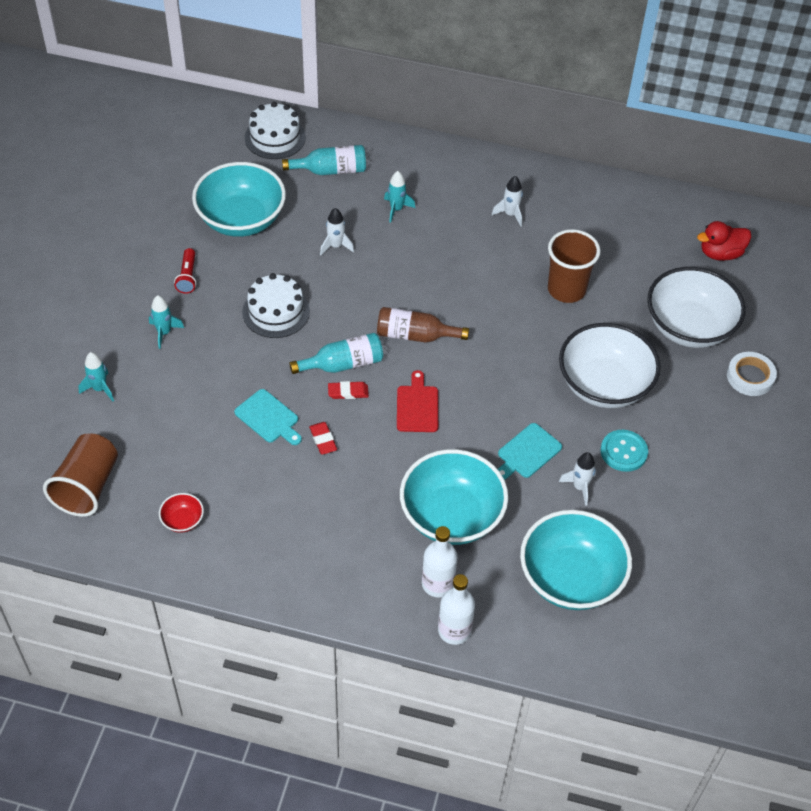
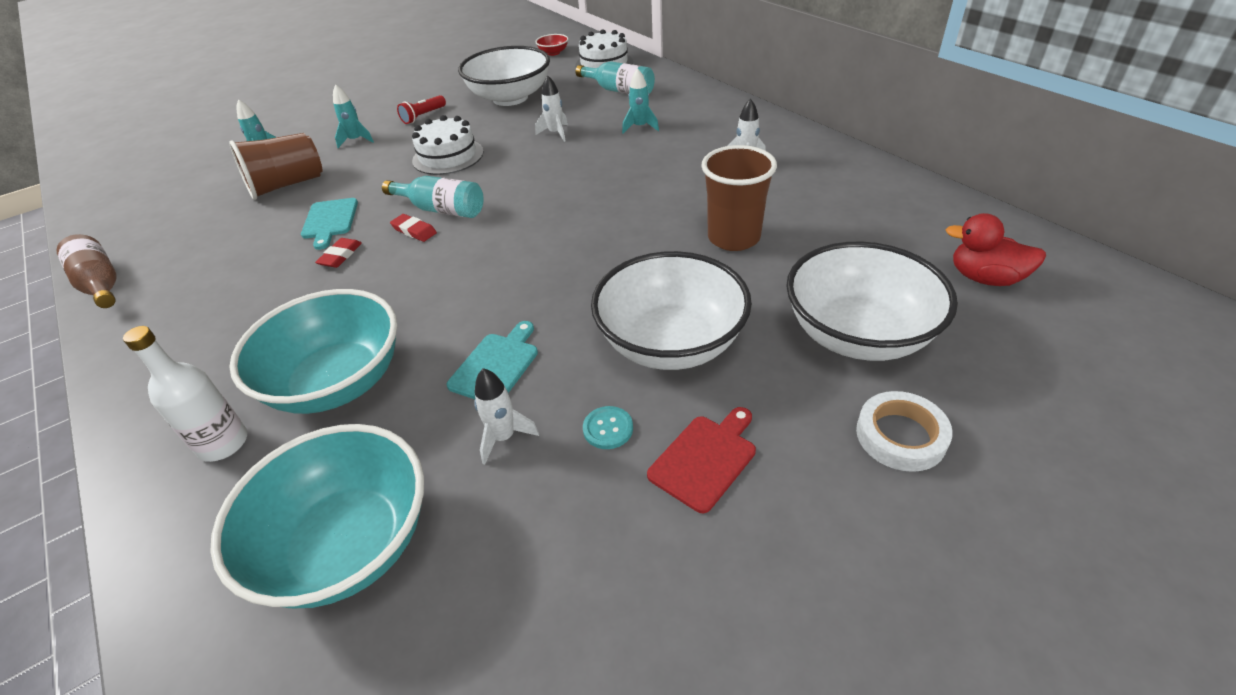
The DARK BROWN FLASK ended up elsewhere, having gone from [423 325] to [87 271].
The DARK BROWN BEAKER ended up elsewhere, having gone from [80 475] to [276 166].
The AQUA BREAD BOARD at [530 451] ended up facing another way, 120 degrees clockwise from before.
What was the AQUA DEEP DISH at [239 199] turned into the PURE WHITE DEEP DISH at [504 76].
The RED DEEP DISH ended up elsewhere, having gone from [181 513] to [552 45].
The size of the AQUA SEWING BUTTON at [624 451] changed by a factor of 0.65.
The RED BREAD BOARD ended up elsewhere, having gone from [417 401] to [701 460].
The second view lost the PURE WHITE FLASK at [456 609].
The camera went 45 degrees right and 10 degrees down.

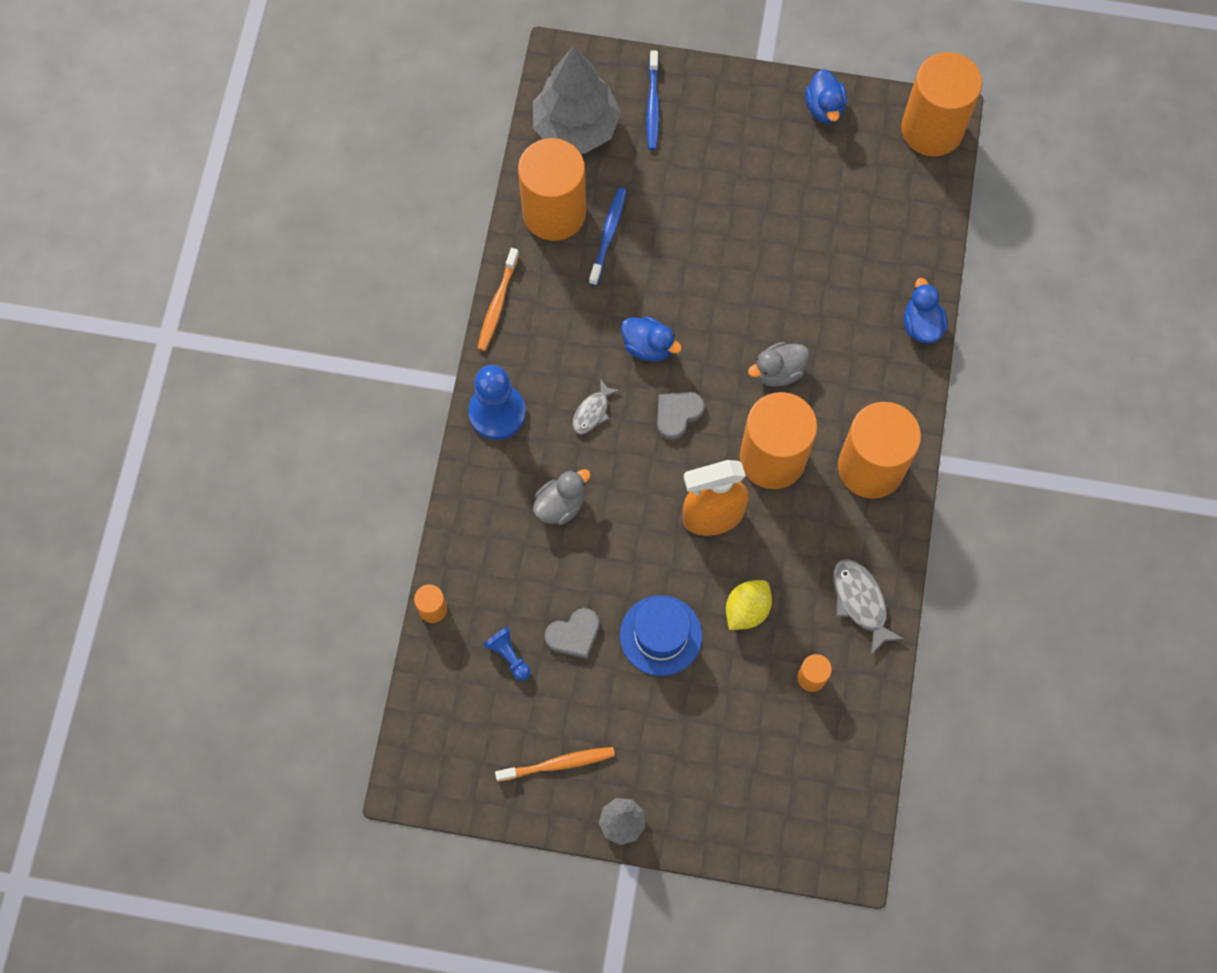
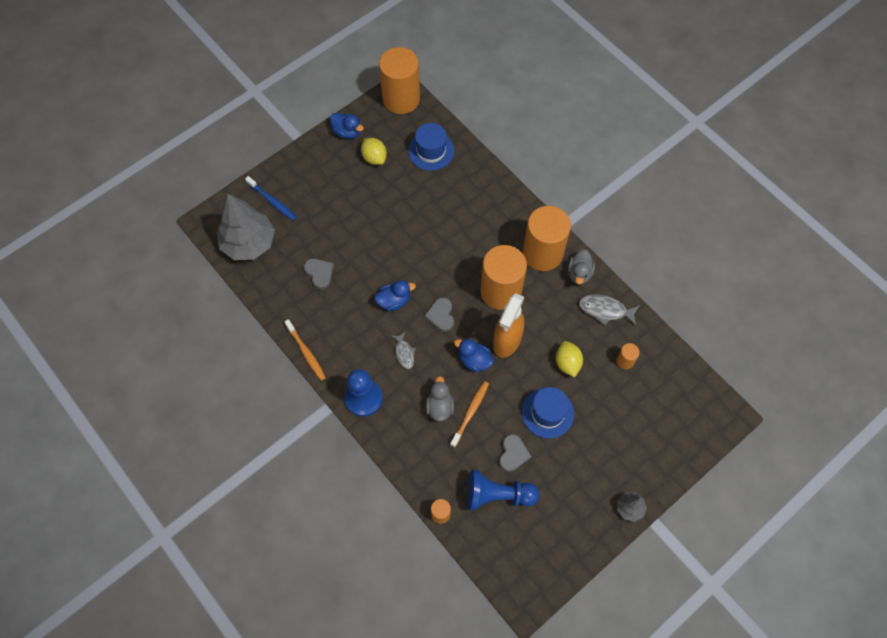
Where the COBALT DENTAL BRUSH stood at [608 237], the GRAY HEART came to stand at [319 273].
The second view gained the GOLDEN TOY LEMON at [374 151].
The second view gained the COBALT TALL HAT at [431 147].
The ORANGE-COLOURED DENTAL BRUSH ended up elsewhere, having gone from [555 764] to [469 414].
The COBALT RUBBER DUCK ended up elsewhere, having gone from [926 310] to [474 355].
The size of the COBALT CHESS PAWN at [507 653] changed by a factor of 1.97.
The GRAY RUBBER DUCK ended up elsewhere, having gone from [778 364] to [581 267].
The second view lost the ORANGE-COLOURED SOLID CYLINDER at [552 189].
The camera went 50 degrees left and 5 degrees down.

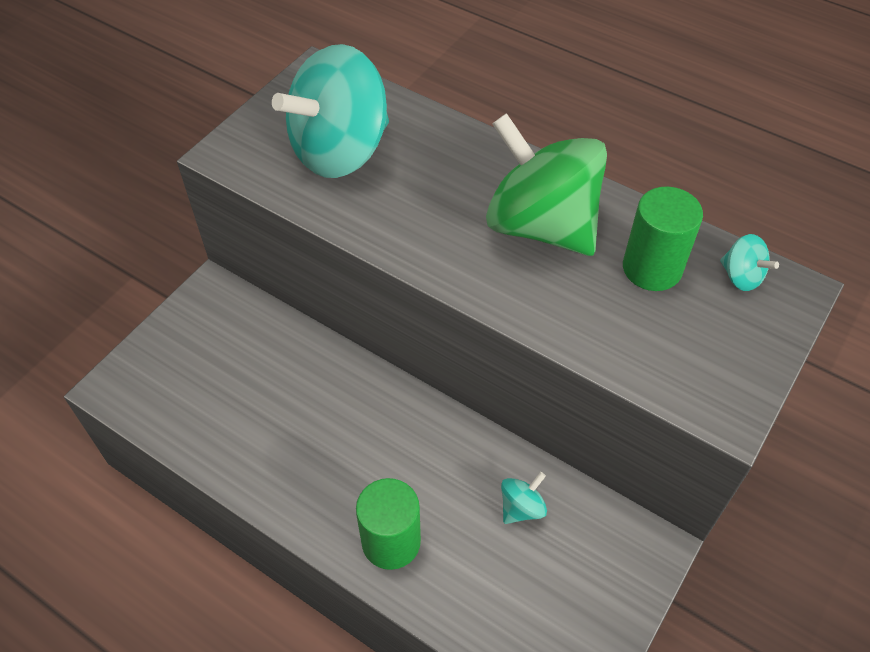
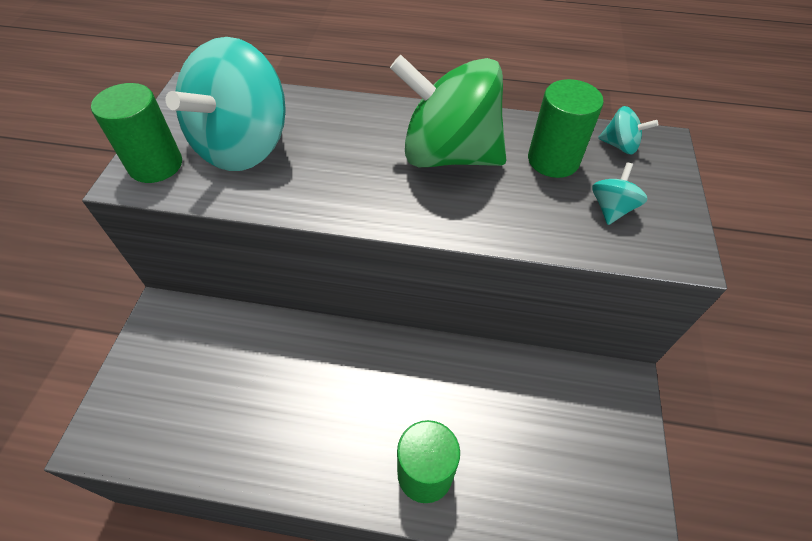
The second view gained the LEAF-GREEN SOLID CYLINDER at [136 133].
The AQUA SPINNING TOP ended up elsewhere, having gone from [524 498] to [620 194].
The camera went 25 degrees left and 0 degrees up.

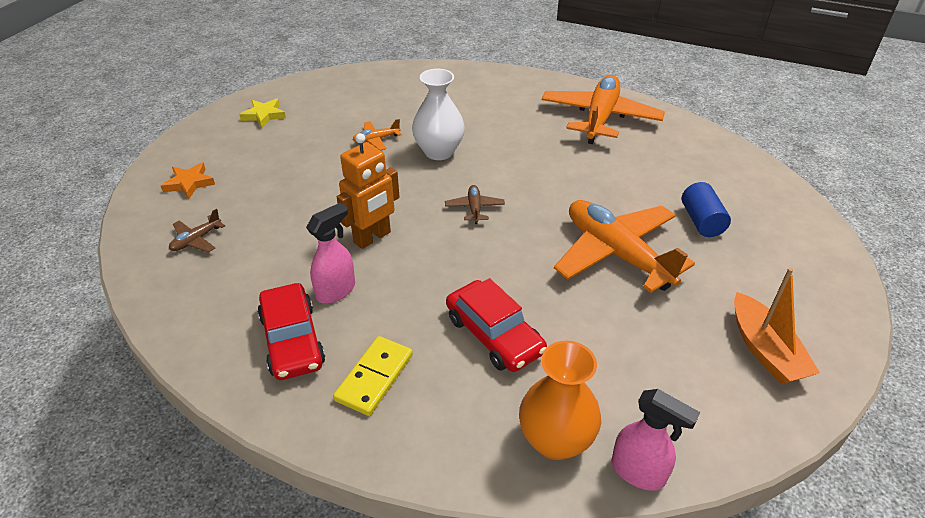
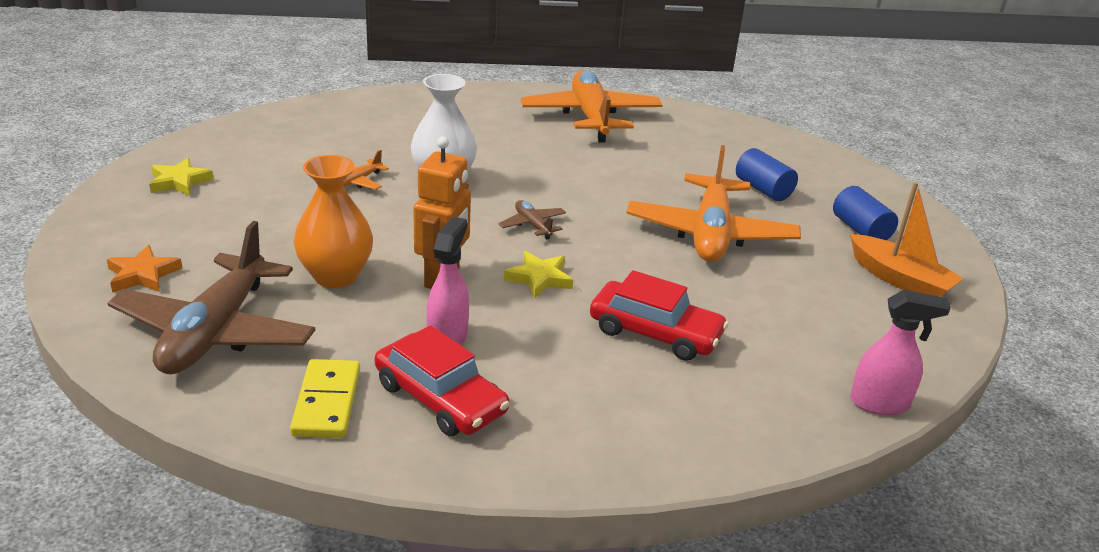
The size of the DARK BROWN TOY PLANE at [197 230] changed by a factor of 2.37.
The GOLDEN DOMINO ended up elsewhere, having gone from [373 376] to [325 398].
The ORANGE-COLOURED VASE ended up elsewhere, having gone from [560 400] to [333 221].
The second view gained the GOLDEN STAR at [538 275].
The ORANGE-COLOURED TOY PLANE at [624 246] ended up facing another way, 105 degrees counterclockwise from before.
The second view gained the COBALT SOLID CYLINDER at [865 213].
The camera went 30 degrees left and 10 degrees down.

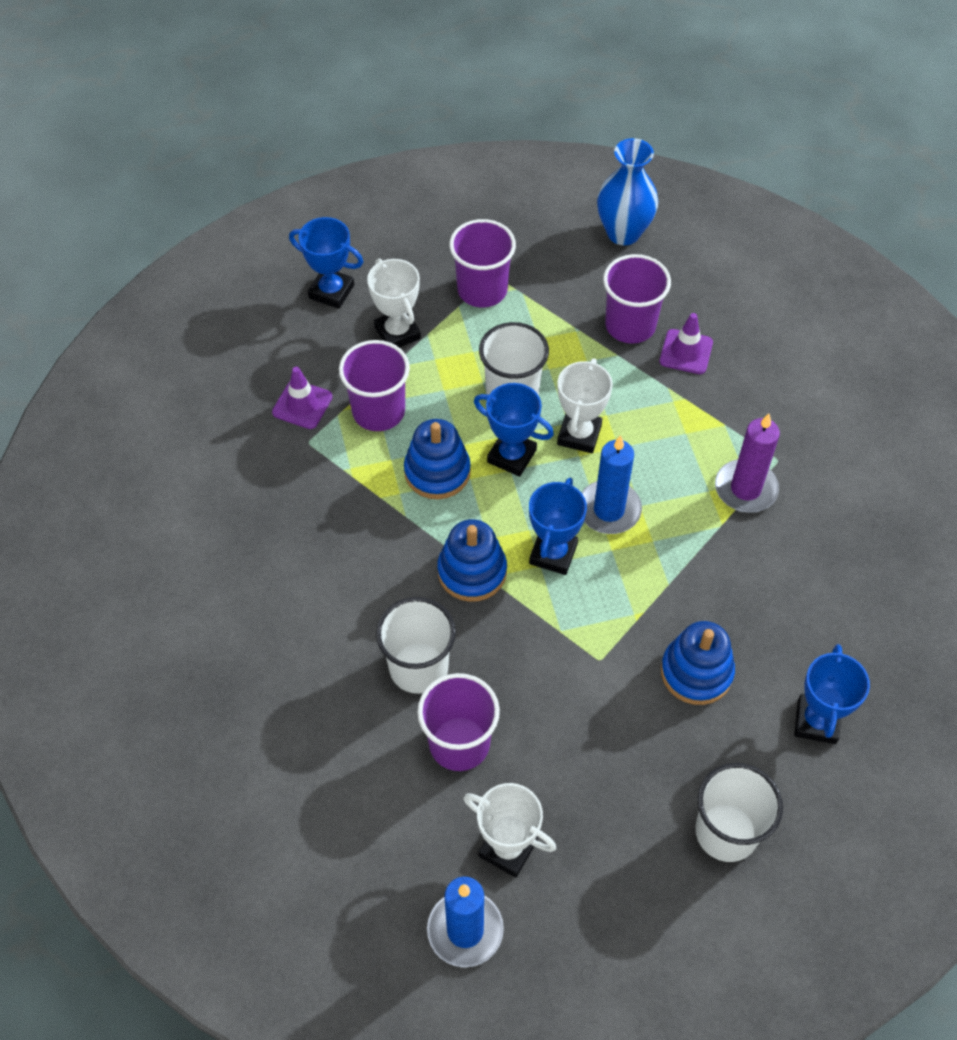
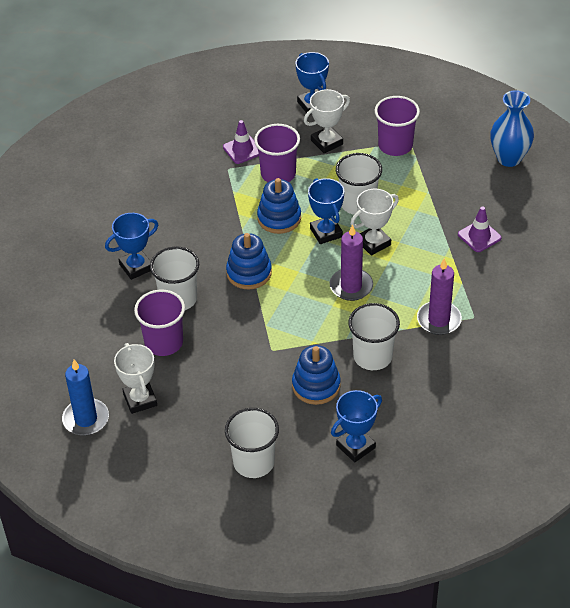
The COBALT TROPHY ended up elsewhere, having gone from [558 526] to [131 246].
The PURE WHITE TROPHY at [394 302] ended up facing another way, 45 degrees clockwise from before.
What was the COBALT CANDLE at [611 484] turned into the ROYAL PURPLE CANDLE at [351 262].
The second view gained the PURE WHITE BEAKER at [374 336].
The second view lost the ROYAL PURPLE BEAKER at [637 299].
The camera went 40 degrees right and 10 degrees down.

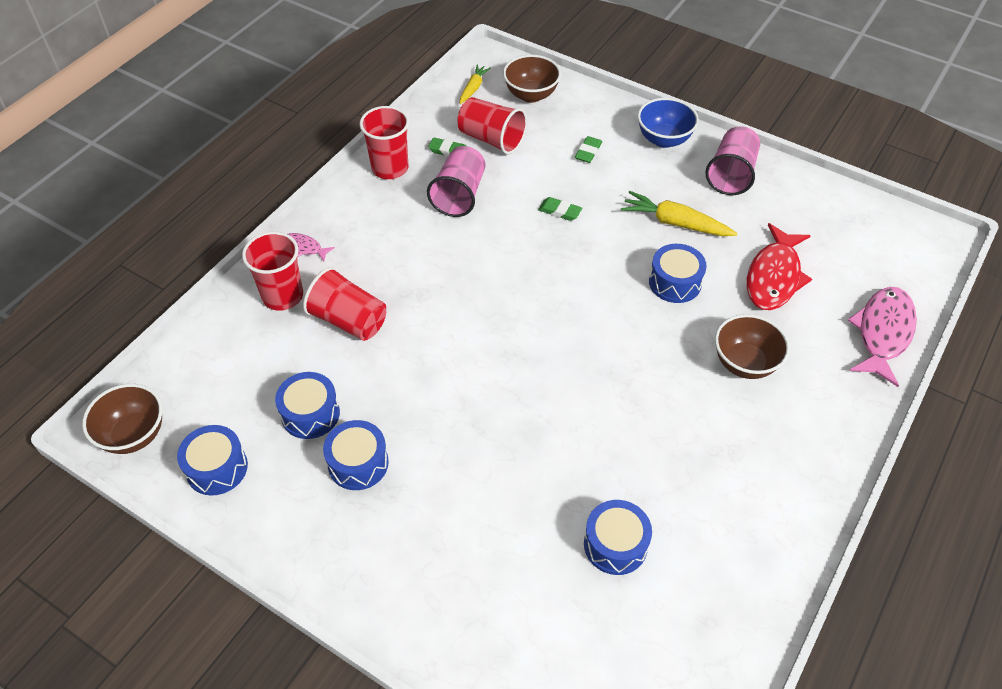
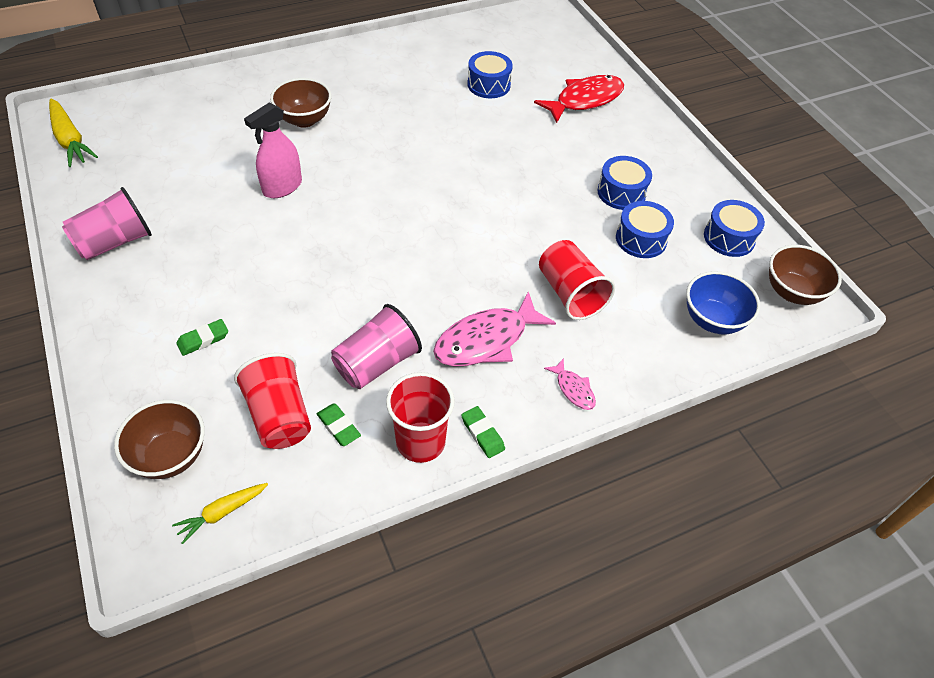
The GOLDEN CARROT ended up elsewhere, having gone from [679 213] to [73 133].
Where the COBALT SNARE DRUM stood at [678 273], the ROSY SPRAYER came to stand at [273 150].
The ROSY TOY FISH ended up elsewhere, having gone from [882 337] to [494 329].
The LEAF-GREEN ERASER ended up elsewhere, having gone from [560 209] to [483 432].
The RED TOY FISH ended up elsewhere, having gone from [779 266] to [579 99].
The COBALT DEEP DISH ended up elsewhere, having gone from [668 123] to [723 302].
The second view lost the RED BEAKER at [272 271].
The camera went 150 degrees left and 0 degrees up.

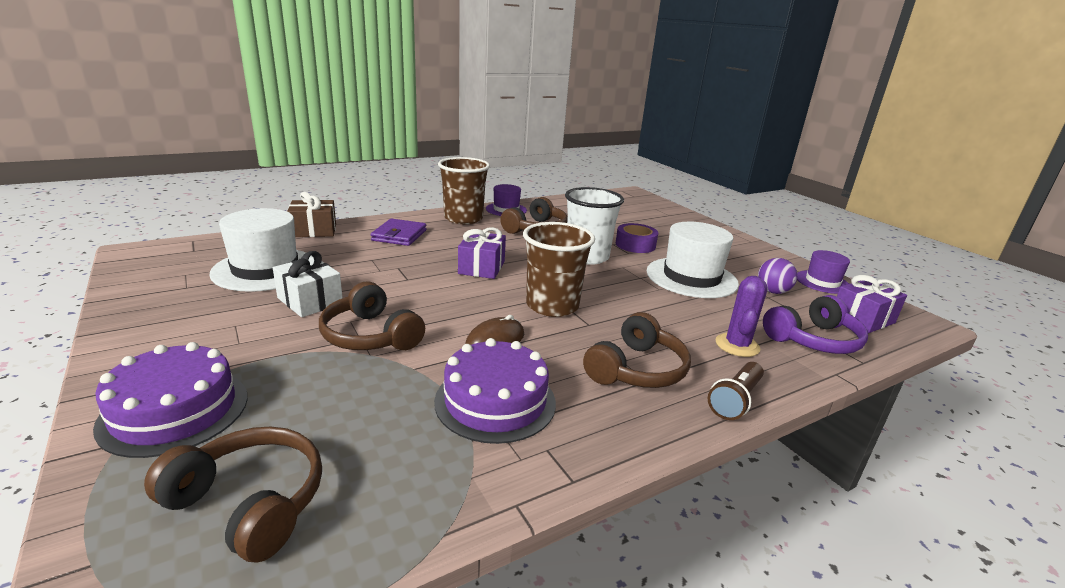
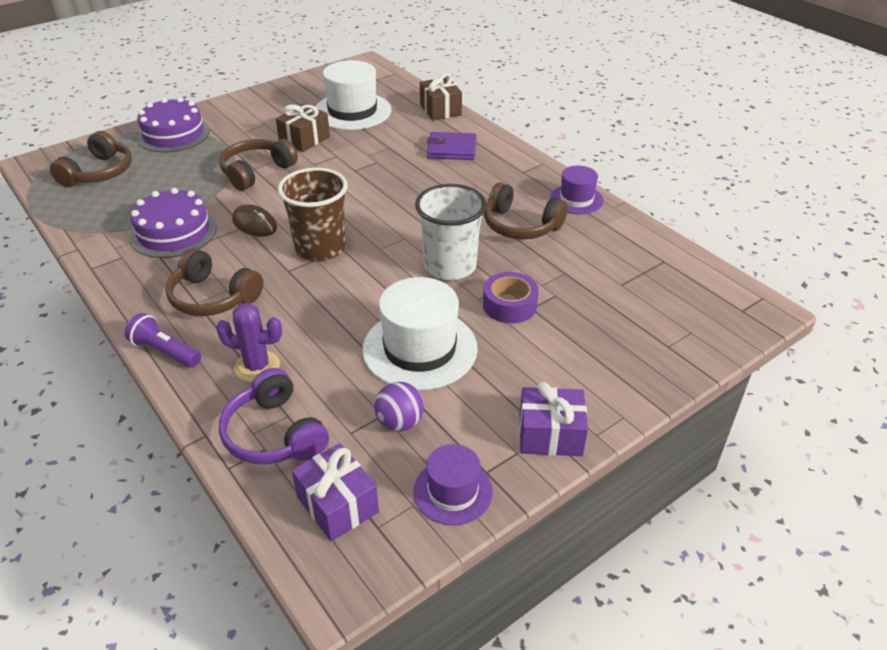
What was the DARK BROWN TORCH at [736 391] turned into the ROYAL PURPLE TORCH at [163 340].
What was the PURE WHITE WRAPPED GIFT at [308 284] turned into the DARK BROWN WRAPPED GIFT at [303 128].
The ROYAL PURPLE WRAPPED GIFT ended up elsewhere, having gone from [482 253] to [553 419].
The second view lost the DARK BROWN BEAKER at [464 190].
The camera went 85 degrees right and 15 degrees up.

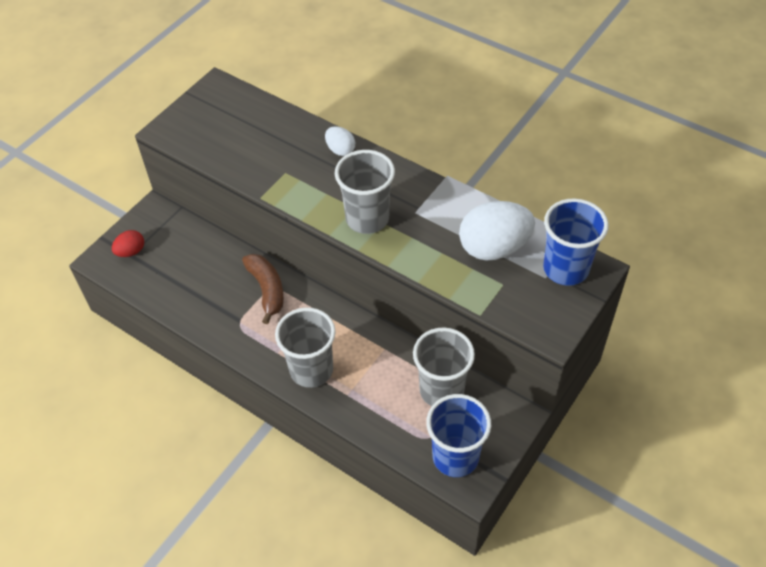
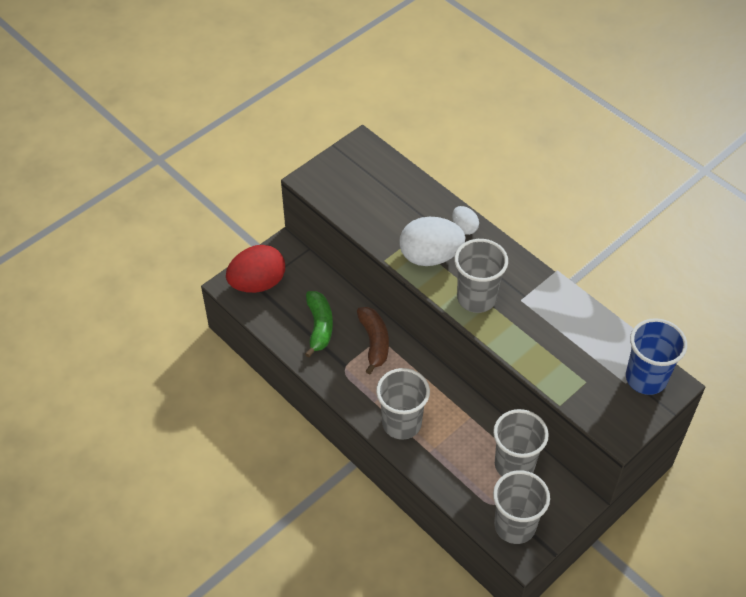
The size of the RED TOY EGG at [128 243] changed by a factor of 1.99.
The second view gained the LEAF-GREEN BANANA at [319 324].
The PURE WHITE TOY EGG ended up elsewhere, having gone from [497 231] to [432 241].
What was the COBALT BEAKER at [458 435] turned into the GRAY BEAKER at [521 507].
The camera went 10 degrees right and 0 degrees up.

